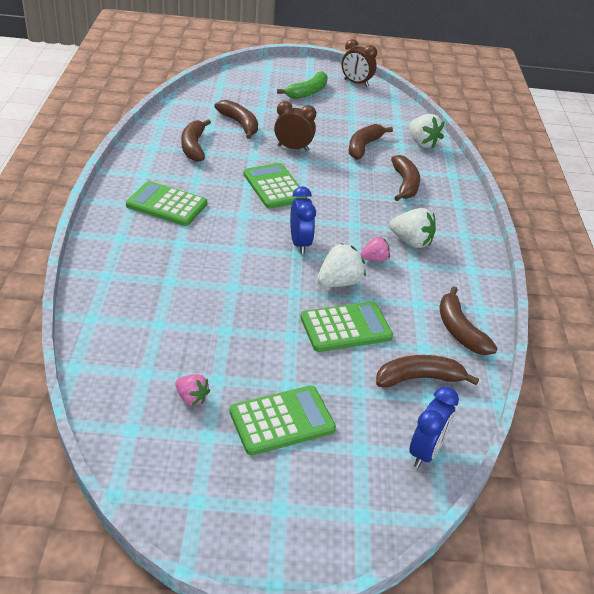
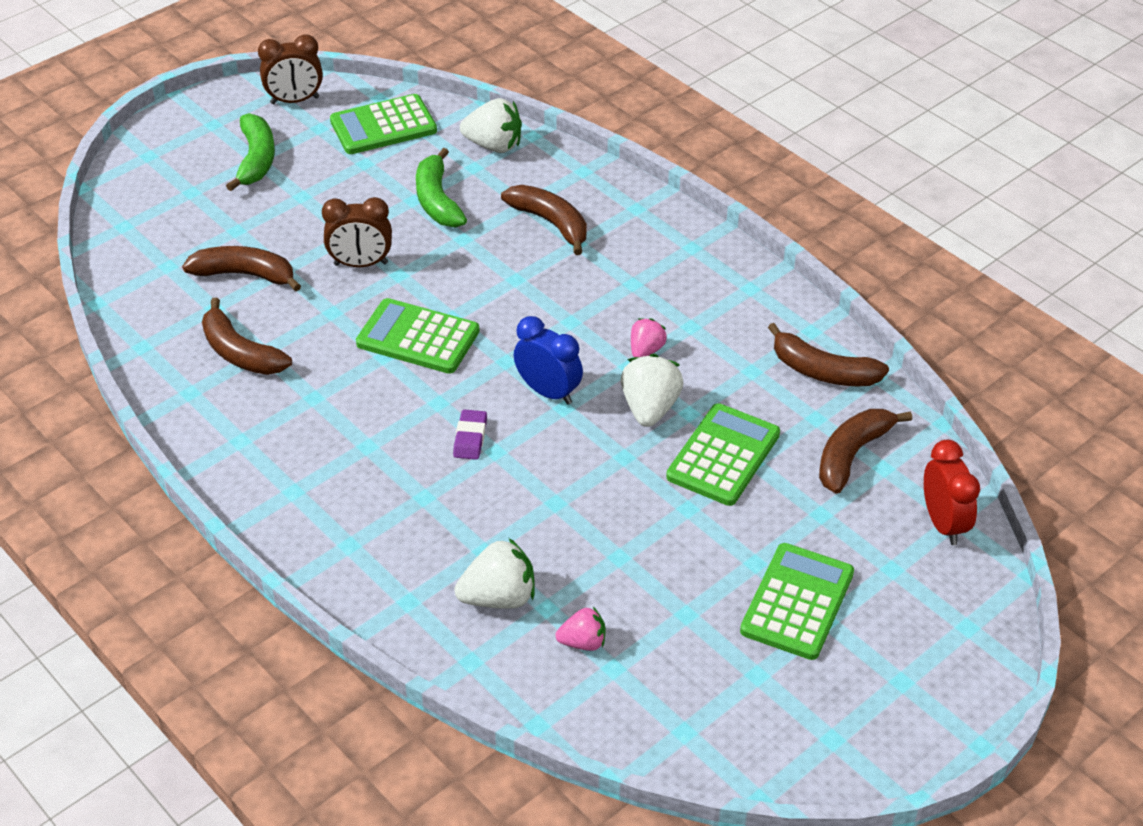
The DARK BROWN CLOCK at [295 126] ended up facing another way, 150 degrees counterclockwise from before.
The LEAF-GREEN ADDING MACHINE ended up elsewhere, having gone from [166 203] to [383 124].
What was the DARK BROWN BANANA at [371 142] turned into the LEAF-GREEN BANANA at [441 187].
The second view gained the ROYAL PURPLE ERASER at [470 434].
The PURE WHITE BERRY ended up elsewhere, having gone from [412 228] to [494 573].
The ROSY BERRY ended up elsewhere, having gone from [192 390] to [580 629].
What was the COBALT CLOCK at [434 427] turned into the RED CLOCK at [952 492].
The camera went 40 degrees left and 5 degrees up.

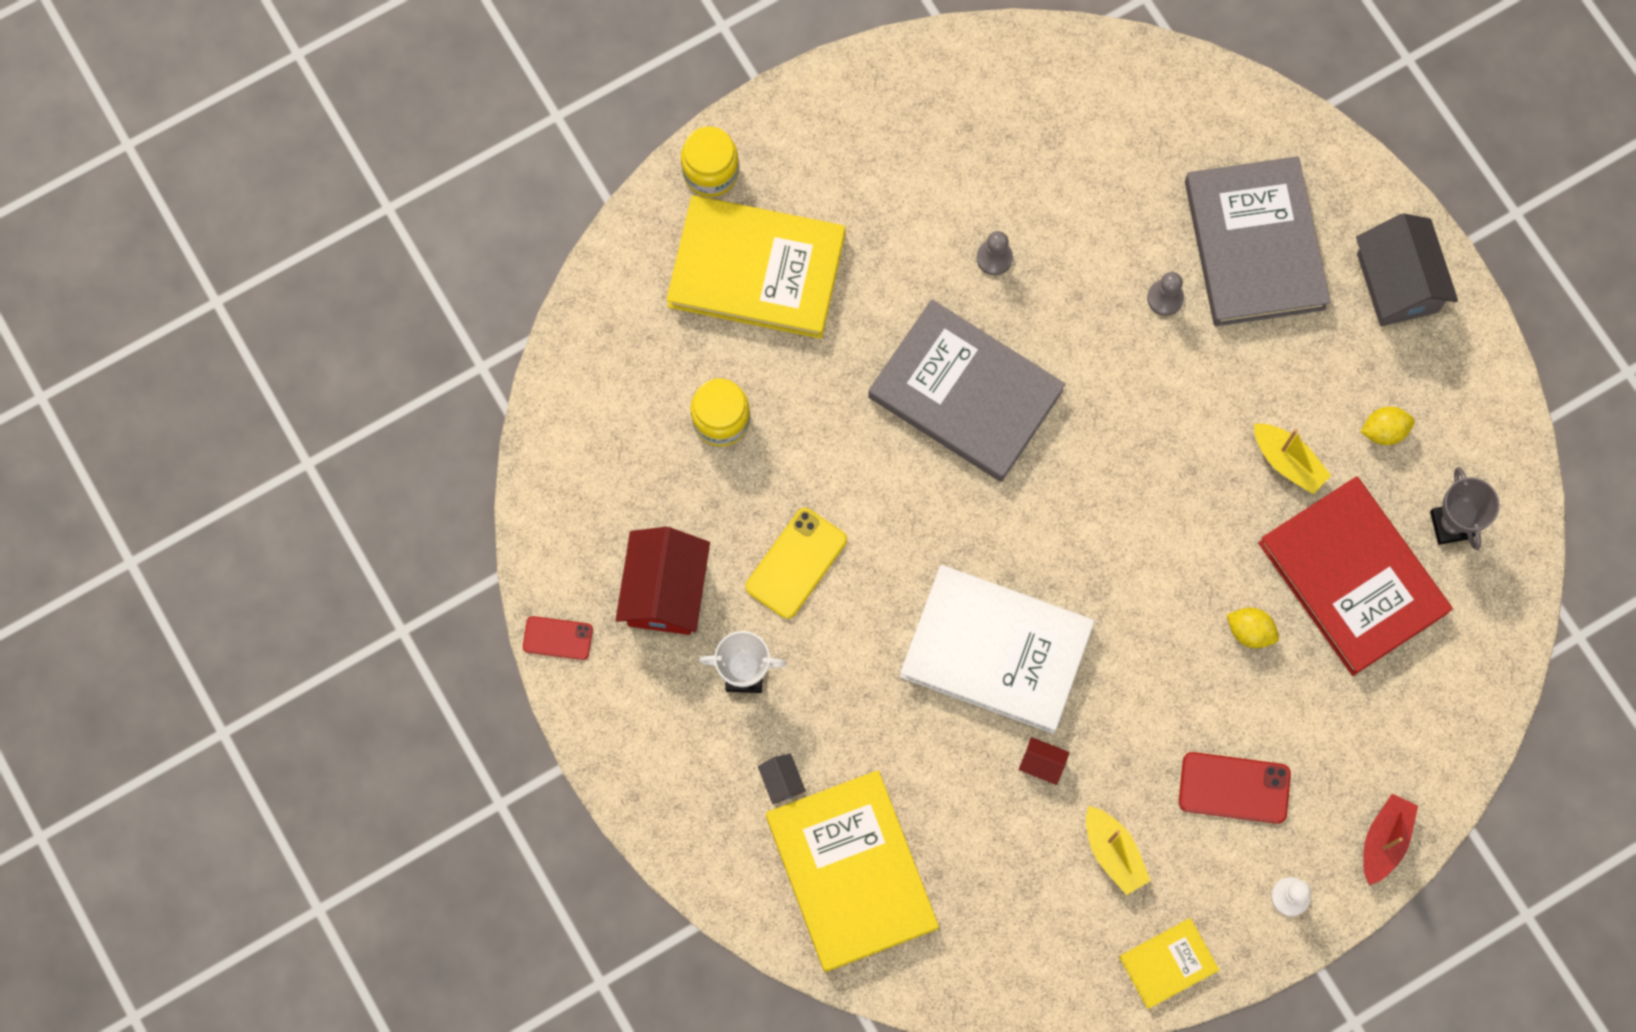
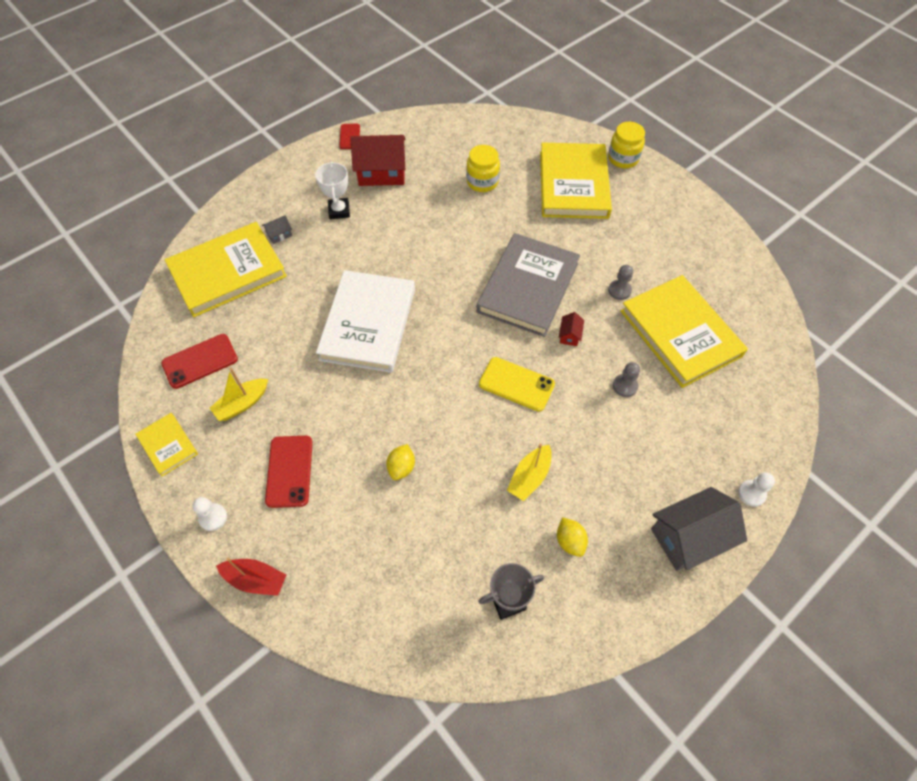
The second view gained the RED MOBILE PHONE at [199 361].
The GOLDEN MOBILE PHONE ended up elsewhere, having gone from [796 563] to [517 384].
The RED COTTAGE ended up elsewhere, having gone from [1044 761] to [571 329].
The second view gained the GOLDEN HARDCOVER at [684 331].
The second view gained the PURE WHITE CHESS PAWN at [756 489].
The second view lost the GRAY HARDCOVER at [1257 241].
The second view lost the RED HARDCOVER at [1355 576].
The camera went 80 degrees right and 15 degrees down.

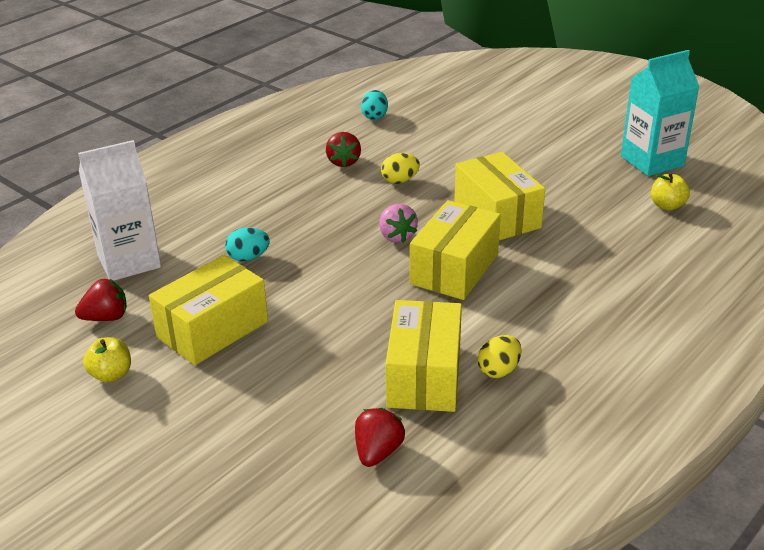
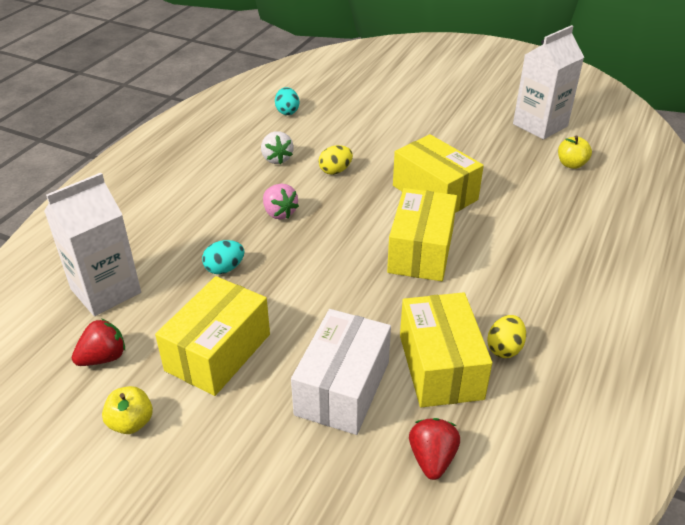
What was the RED BERRY at [343 149] turned into the PURE WHITE BERRY at [277 147].
The ROSY BERRY ended up elsewhere, having gone from [398 223] to [281 201].
The second view gained the PURE WHITE PARCEL at [341 372].
What was the AQUA JUICE CARTON at [660 113] turned into the PURE WHITE JUICE CARTON at [548 82].
The camera went 15 degrees left and 5 degrees up.

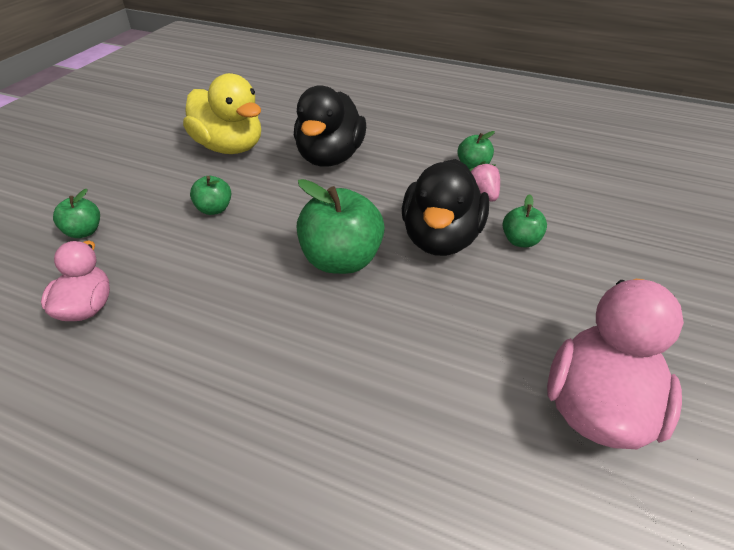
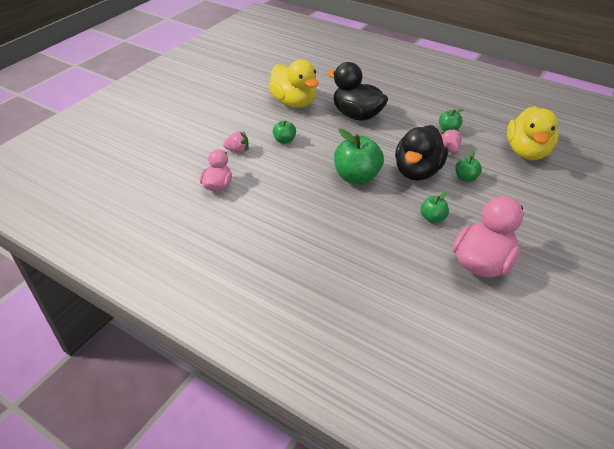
The second view gained the ROSY BERRY at [236 142].
The BLACK RUBBER DUCK at [330 125] ended up facing another way, 105 degrees clockwise from before.
The LEAF-GREEN APPLE FRUIT ended up elsewhere, having gone from [76 213] to [435 207].
The second view gained the GOLDEN RUBBER DUCK at [533 133].
The camera went 10 degrees right and 0 degrees up.

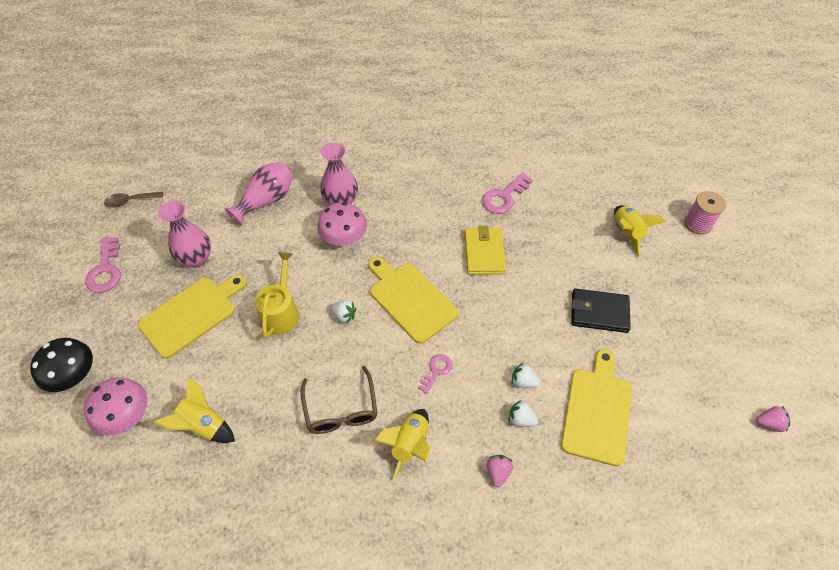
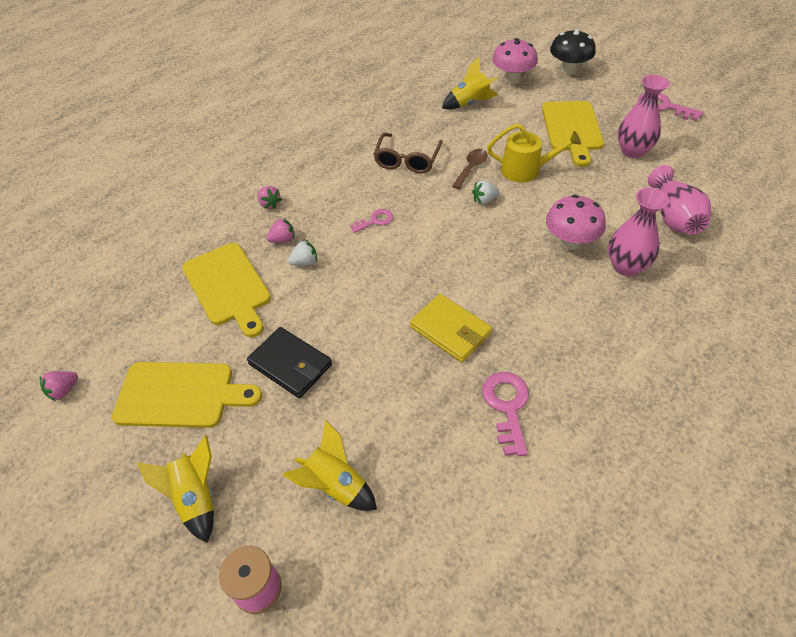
The GOLDEN BREAD BOARD ended up elsewhere, having gone from [413 300] to [187 395].
The GOLDEN TOY ROCKET ended up elsewhere, having gone from [402 445] to [175 489].
The BLACK BILLFOLD at [601 311] ended up facing another way, 75 degrees clockwise from before.
What was the PURE WHITE BERRY at [523 413] turned into the ROSY BERRY at [280 230].
The ROSY KEY at [435 374] ended up facing another way, 105 degrees counterclockwise from before.
The DARK BROWN SPECTACLES at [339 400] ended up facing another way, 105 degrees counterclockwise from before.
The DARK BROWN SPOON ended up elsewhere, having gone from [133 199] to [470 169].
The GOLDEN WATERING CAN at [277 295] ended up facing another way, 45 degrees counterclockwise from before.
The camera went 135 degrees right and 5 degrees down.

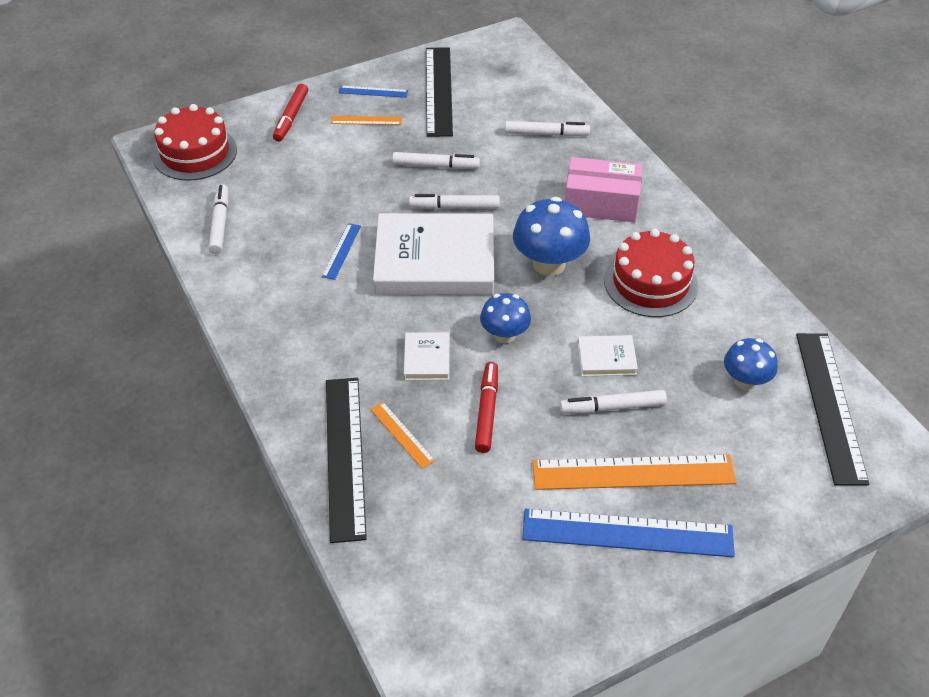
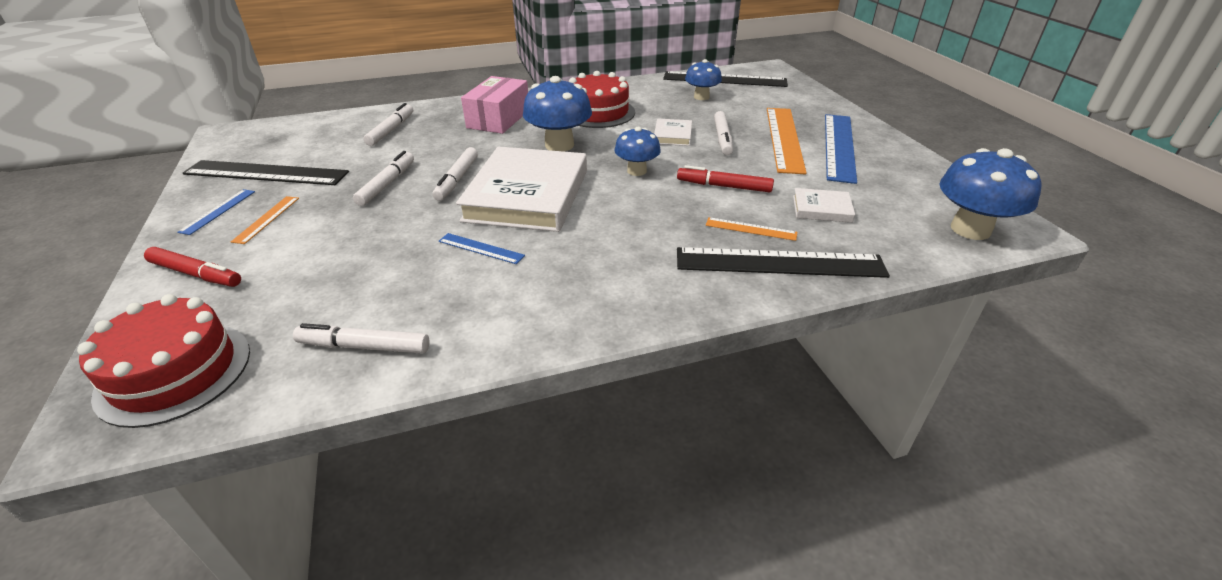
The ORANGE-COLOURED RULER at [402 435] ended up facing another way, 45 degrees clockwise from before.
The PURE WHITE HARDCOVER ended up elsewhere, having gone from [427 356] to [824 205].
The second view gained the COBALT FUNGUS at [991 194].
The camera went 80 degrees left and 10 degrees down.

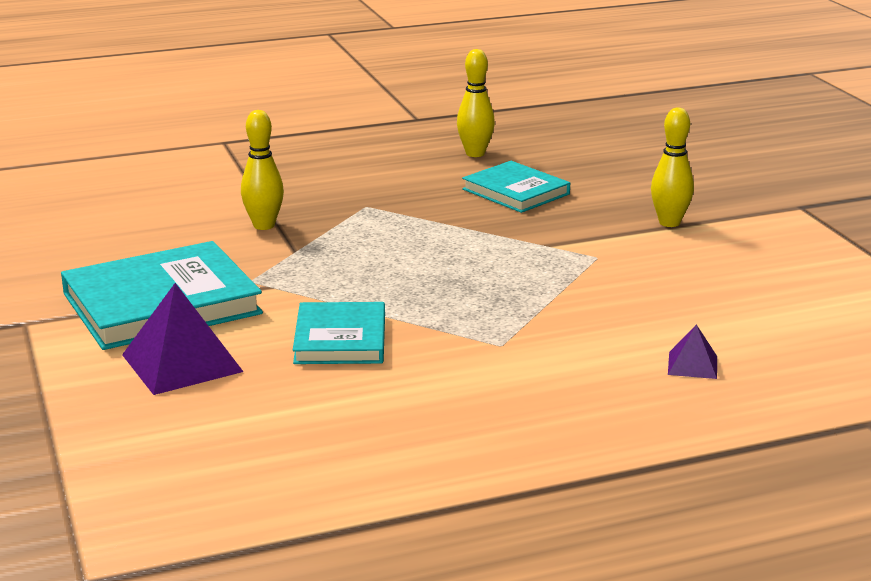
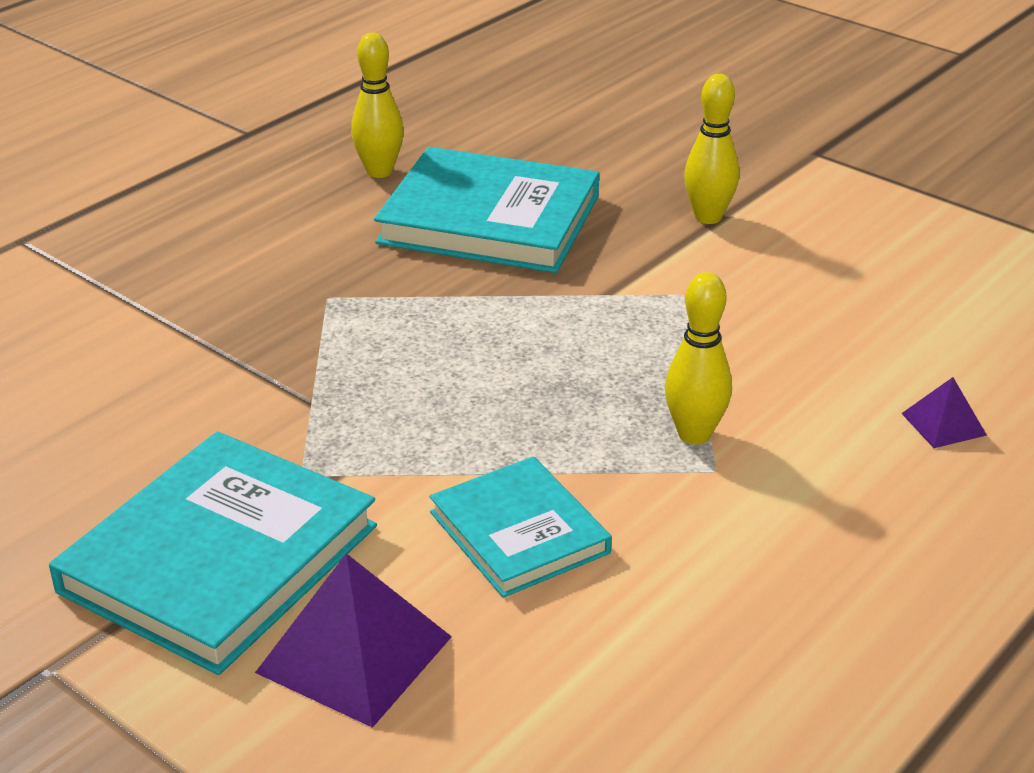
The size of the AQUA HARDCOVER at [516 187] changed by a factor of 1.66.
The GOLDEN SKITTLE ended up elsewhere, having gone from [262 170] to [698 358].
The camera went 30 degrees left and 10 degrees up.

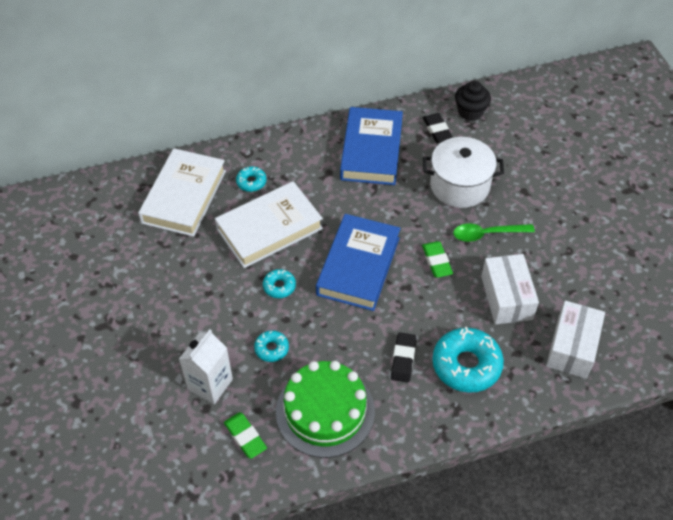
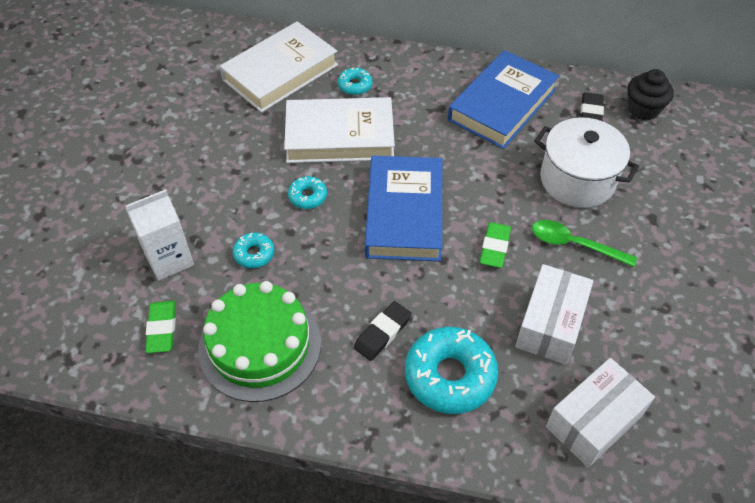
The COBALT HARDCOVER at [358 262] ended up facing another way, 45 degrees counterclockwise from before.
The camera went 30 degrees right and 0 degrees up.

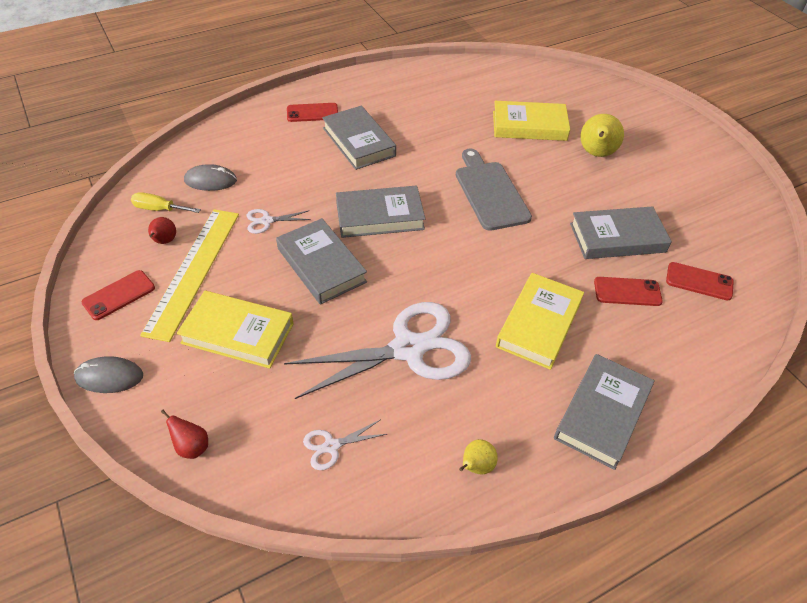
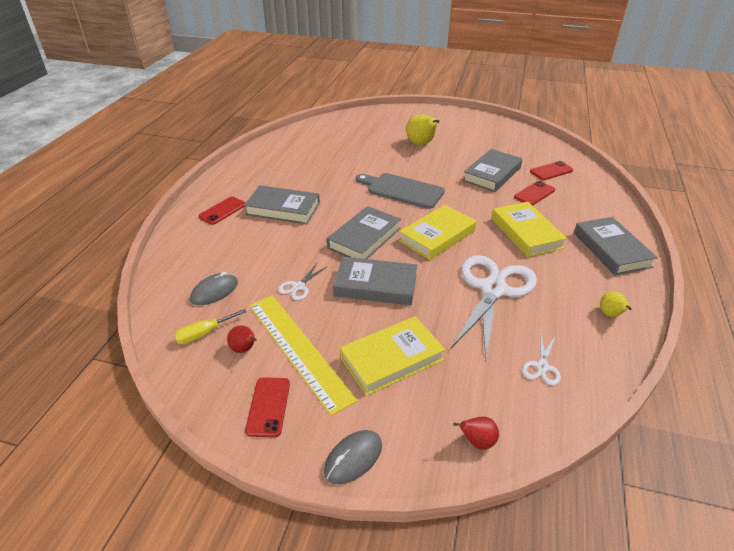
The GOLDEN HARDCOVER ended up elsewhere, having gone from [531 121] to [437 232].
The camera went 45 degrees left and 10 degrees down.

